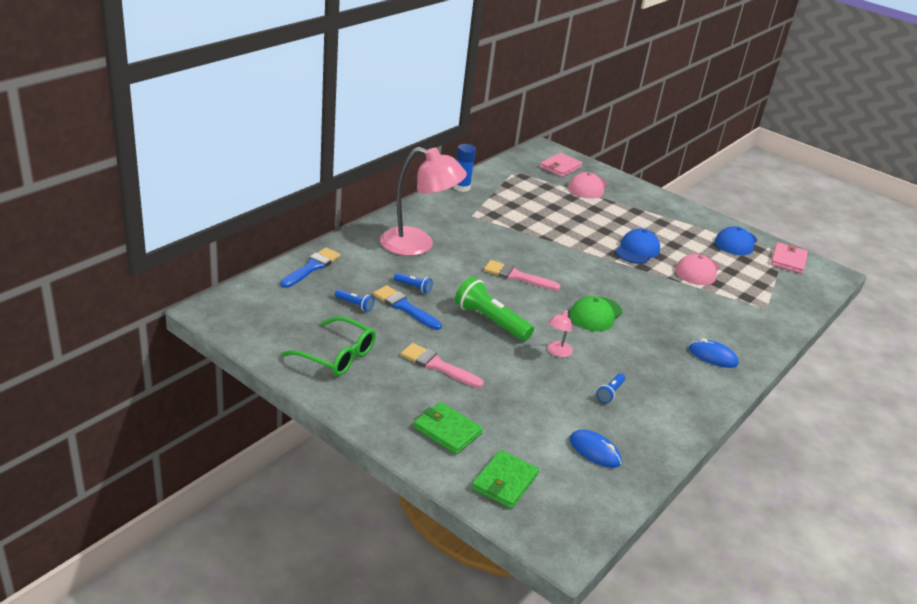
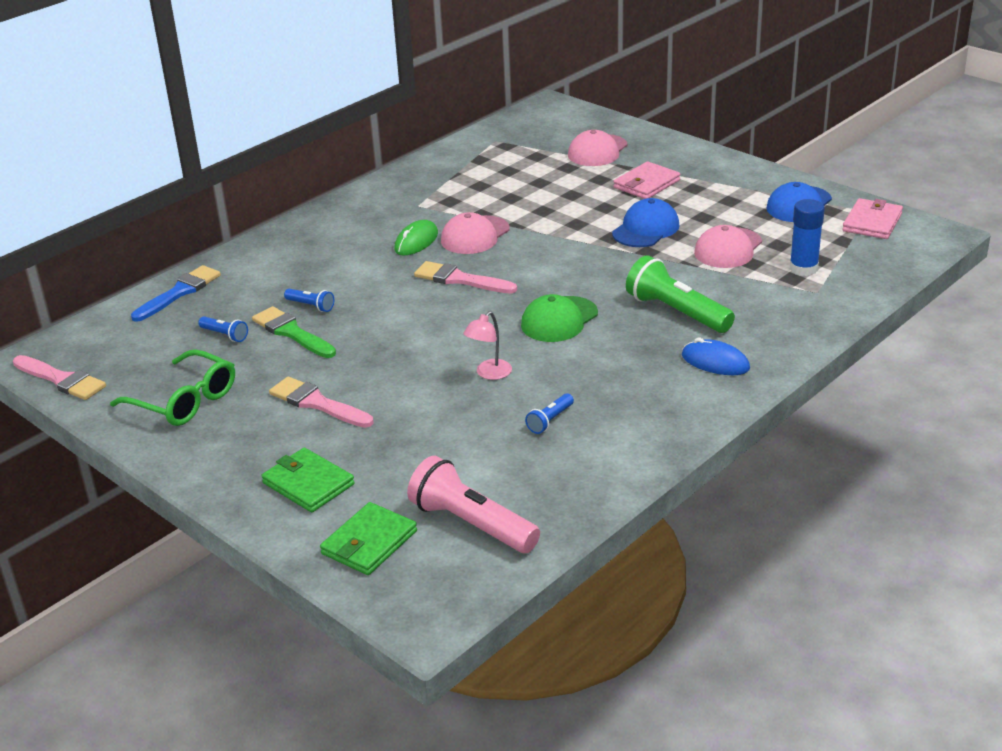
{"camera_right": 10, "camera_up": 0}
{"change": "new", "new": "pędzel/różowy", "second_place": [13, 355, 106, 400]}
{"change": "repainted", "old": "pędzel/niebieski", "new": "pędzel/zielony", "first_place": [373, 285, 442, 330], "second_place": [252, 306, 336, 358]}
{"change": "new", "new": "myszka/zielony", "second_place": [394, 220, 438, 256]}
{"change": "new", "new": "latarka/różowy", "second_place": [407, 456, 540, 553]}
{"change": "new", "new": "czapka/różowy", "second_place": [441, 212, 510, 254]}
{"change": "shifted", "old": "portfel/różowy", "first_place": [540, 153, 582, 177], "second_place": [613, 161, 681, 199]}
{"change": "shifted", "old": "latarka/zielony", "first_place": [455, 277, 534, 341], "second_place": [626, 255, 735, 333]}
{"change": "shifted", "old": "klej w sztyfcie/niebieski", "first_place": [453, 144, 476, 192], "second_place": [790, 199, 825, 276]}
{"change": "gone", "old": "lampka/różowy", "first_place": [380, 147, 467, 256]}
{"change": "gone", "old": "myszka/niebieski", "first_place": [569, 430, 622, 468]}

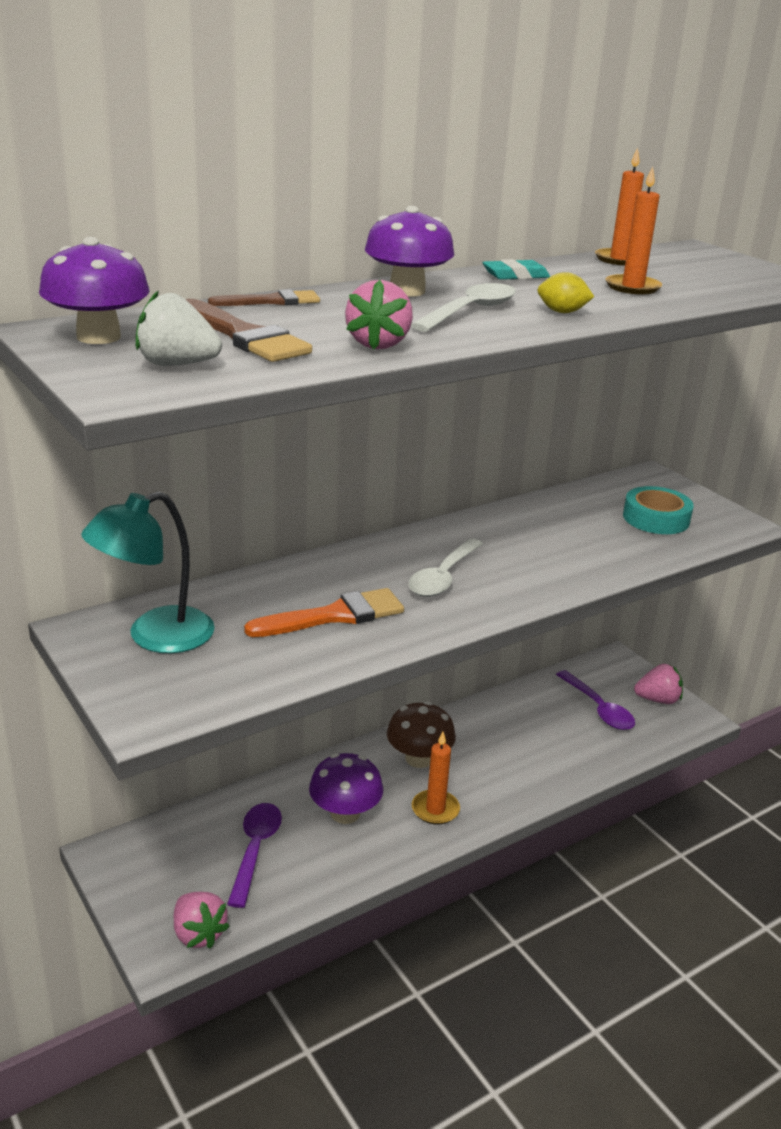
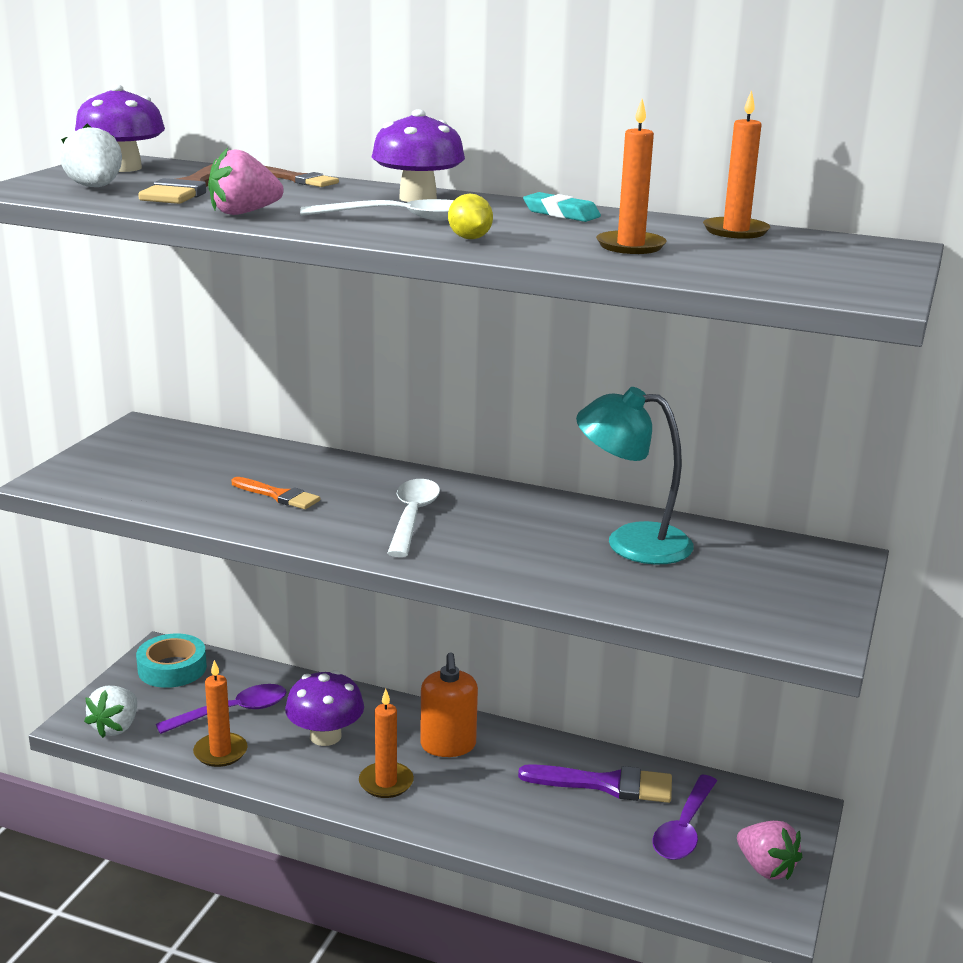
{"camera_right": 55, "camera_up": -5}
{"change": "repainted", "old": "truskawka/różowy", "new": "truskawka/biały", "first_place": [174, 892, 230, 949], "second_place": [84, 686, 137, 738]}
{"change": "shifted", "old": "taśma klejąca/turkusowy", "first_place": [623, 486, 694, 534], "second_place": [136, 634, 207, 688]}
{"change": "new", "new": "świeca/pomarańczowy", "second_place": [193, 660, 248, 767]}
{"change": "scaled", "old": "pędzel/pomarańczowy", "first_place": [244, 588, 404, 637], "second_place": [232, 477, 320, 509], "factor": 0.63}
{"change": "rotated", "old": "łyżka/biały", "first_place": [408, 538, 483, 597], "second_place": [387, 479, 440, 557], "degrees": 105}
{"change": "swapped", "old": "grzyb/brązowy", "new": "dozownik mydła/pomarańczowy", "first_place": [387, 701, 456, 768], "second_place": [420, 652, 478, 757]}
{"change": "new", "new": "pędzel/fioletowy", "second_place": [518, 764, 672, 803]}
{"change": "shifted", "old": "lampka/turkusowy", "first_place": [81, 491, 215, 653], "second_place": [576, 387, 694, 565]}

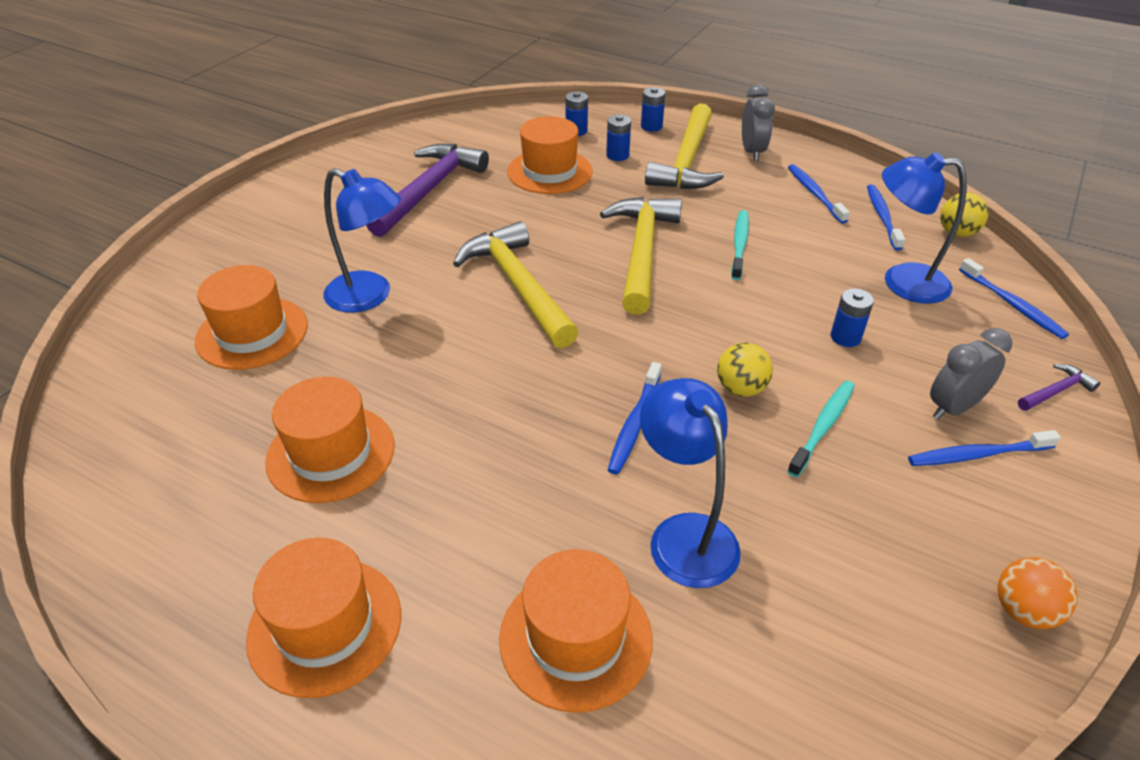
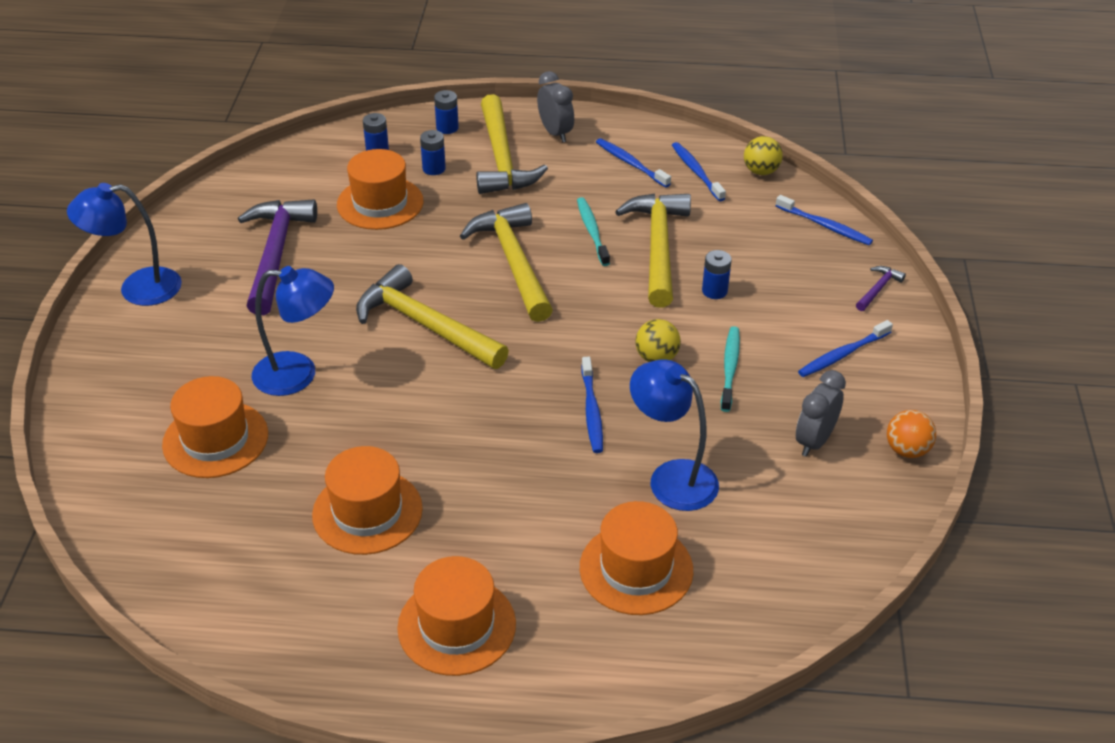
{"camera_right": -25, "camera_up": 0}
{"change": "shifted", "old": "lampka/niebieski", "first_place": [882, 152, 967, 304], "second_place": [67, 183, 182, 306]}
{"change": "new", "new": "młotek/żółty", "second_place": [615, 194, 691, 308]}
{"change": "shifted", "old": "budzik/szary", "first_place": [930, 328, 1012, 420], "second_place": [796, 370, 846, 457]}

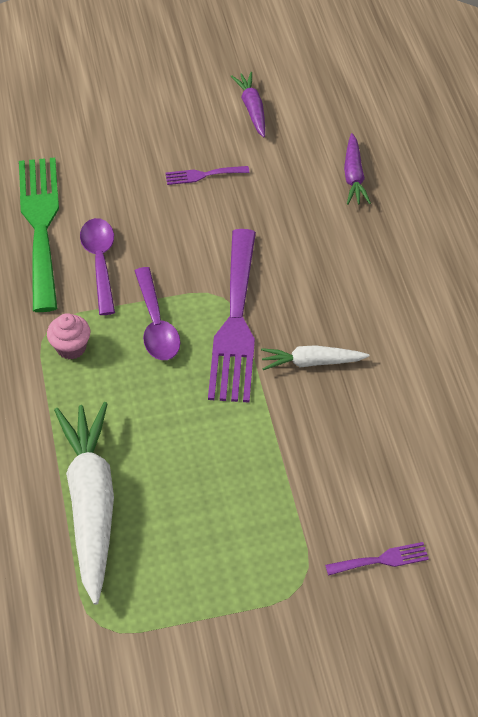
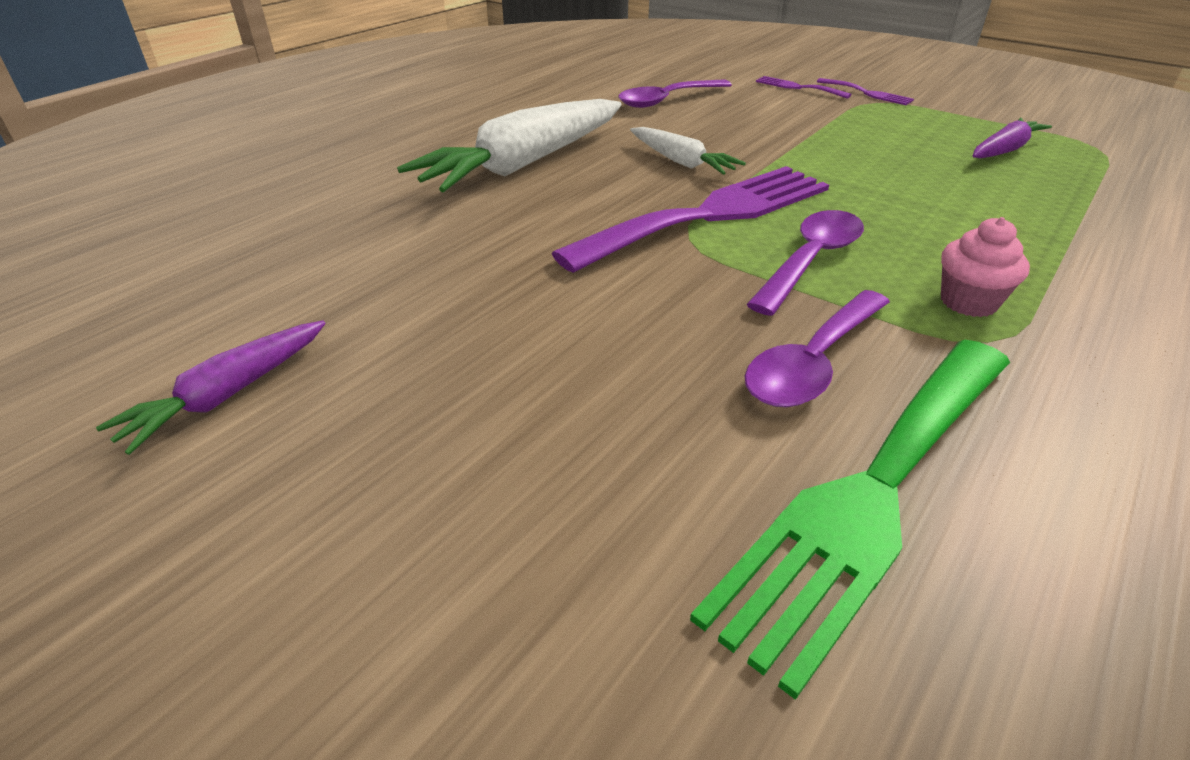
{"camera_right": -130, "camera_up": -15}
{"change": "shifted", "old": "marchewka/biały", "first_place": [54, 402, 114, 605], "second_place": [397, 99, 621, 192]}
{"change": "new", "new": "łyżka/fioletowy", "second_place": [618, 79, 732, 108]}
{"change": "shifted", "old": "widelec/fioletowy", "first_place": [166, 166, 249, 185], "second_place": [817, 78, 914, 105]}
{"change": "shifted", "old": "marchewka/fioletowy", "first_place": [344, 133, 371, 205], "second_place": [973, 118, 1052, 159]}

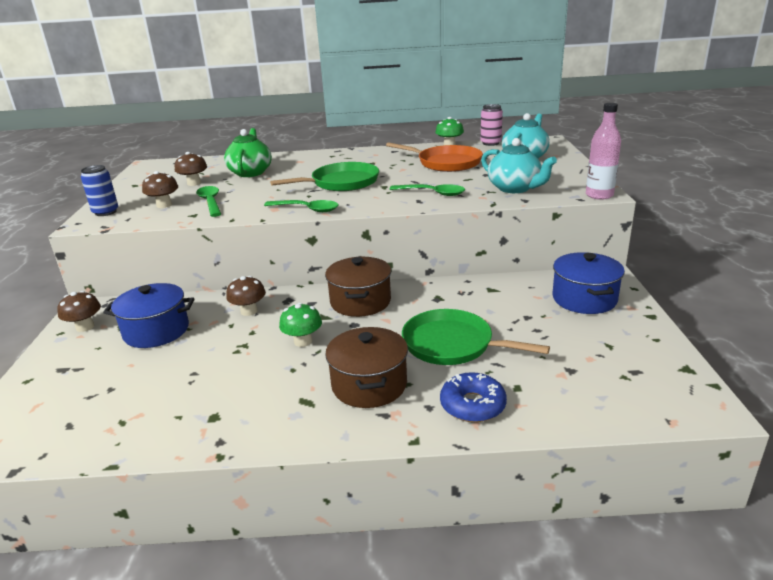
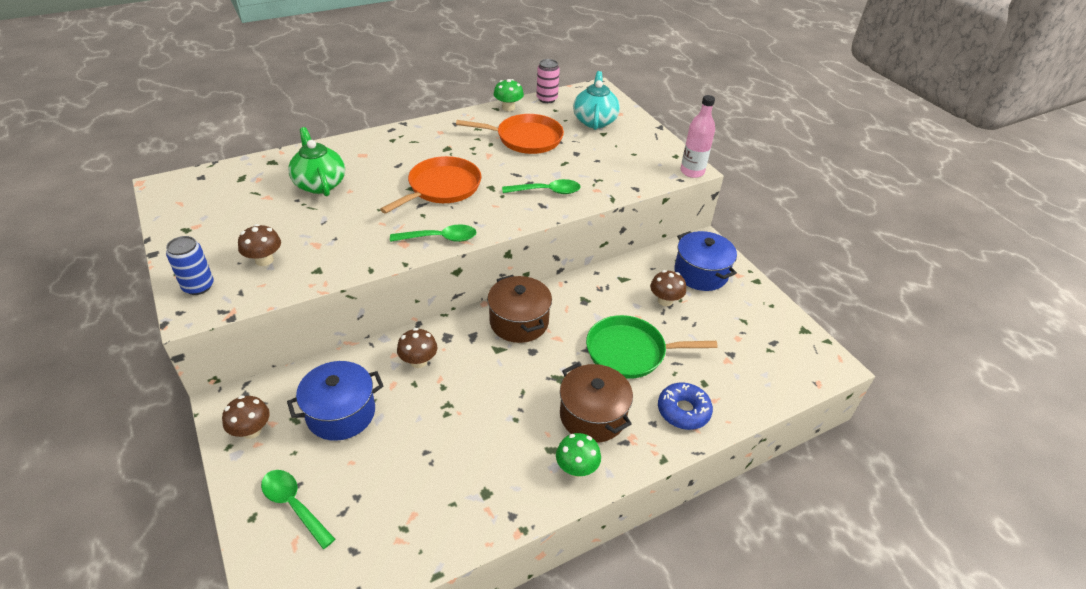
{"camera_right": -30, "camera_up": 15}
{"change": "shifted", "old": "łyżka/zielony", "first_place": [196, 186, 221, 217], "second_place": [261, 470, 335, 549]}
{"change": "repainted", "old": "patelnia/zielony", "new": "patelnia/pomarańczowy", "first_place": [270, 162, 379, 191], "second_place": [380, 156, 481, 214]}
{"change": "shifted", "old": "grzyb/zielony", "first_place": [279, 303, 322, 347], "second_place": [556, 433, 601, 477]}
{"change": "shifted", "old": "grzyb/brązowy", "first_place": [175, 152, 207, 186], "second_place": [650, 270, 686, 306]}
{"change": "gone", "old": "imbryk/turkusowy", "first_place": [481, 138, 557, 193]}

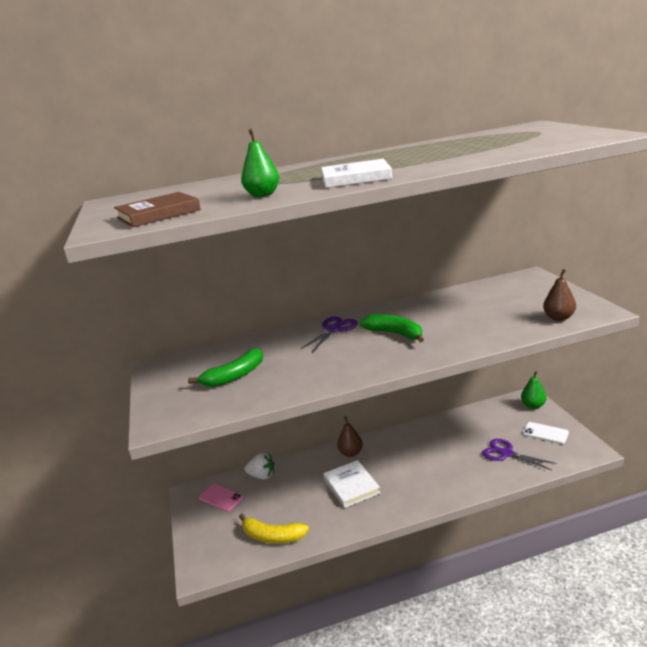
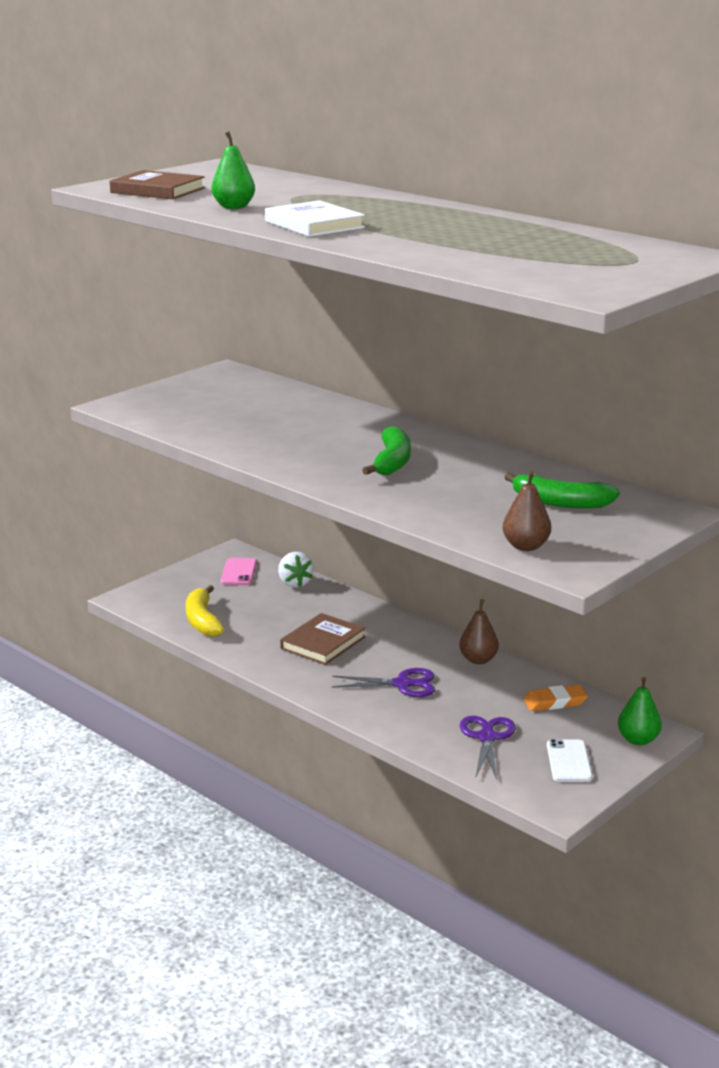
{"camera_right": 55, "camera_up": 0}
{"change": "repainted", "old": "książka/biały", "new": "książka/brązowy", "first_place": [323, 460, 380, 508], "second_place": [280, 613, 366, 665]}
{"change": "shifted", "old": "nożyczki/fioletowy", "first_place": [300, 317, 358, 352], "second_place": [332, 668, 435, 697]}
{"change": "shifted", "old": "gruszka/brązowy", "first_place": [337, 416, 363, 457], "second_place": [459, 599, 499, 664]}
{"change": "shifted", "old": "banan/zielony", "first_place": [188, 348, 263, 387], "second_place": [504, 473, 620, 509]}
{"change": "new", "new": "gumka do mazania/pomarańczowy", "second_place": [524, 685, 588, 711]}

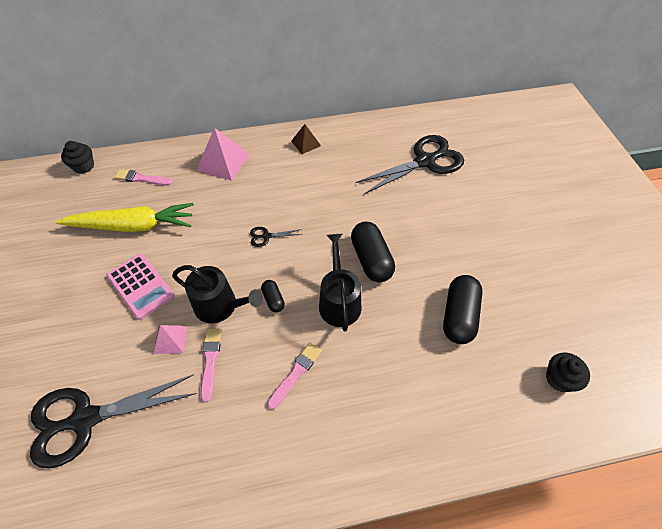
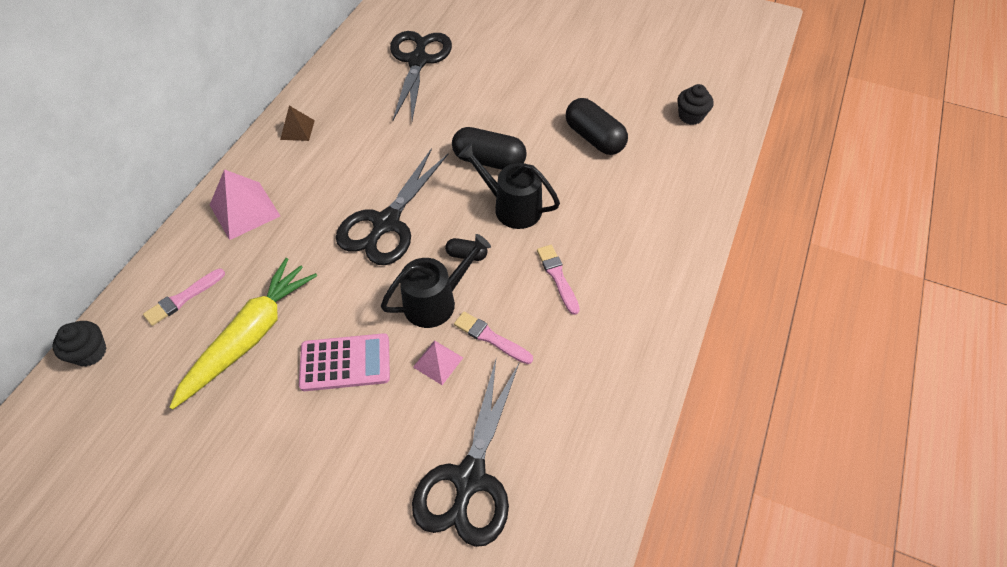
{"camera_right": -55, "camera_up": 0}
{"change": "scaled", "old": "nożyczki/czarny", "first_place": [250, 227, 302, 247], "second_place": [336, 148, 448, 265], "factor": 2.45}

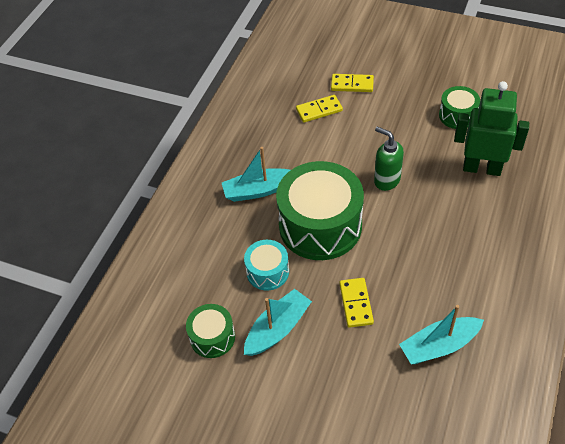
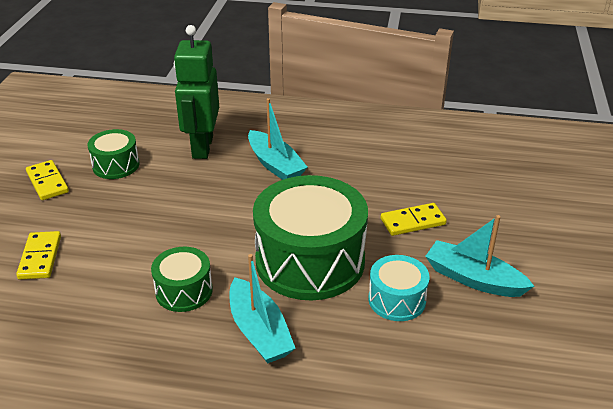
{"camera_right": -105, "camera_up": -15}
{"change": "shifted", "old": "kostka domina/żółty", "first_place": [296, 95, 343, 123], "second_place": [26, 160, 69, 200]}
{"change": "shifted", "old": "bęben/zielony", "first_place": [186, 304, 235, 358], "second_place": [151, 247, 213, 312]}
{"change": "shifted", "old": "łódka/turkusowy", "first_place": [399, 305, 484, 364], "second_place": [248, 98, 308, 180]}
{"change": "gone", "old": "dozownik mydła/zielony", "first_place": [374, 127, 404, 191]}

